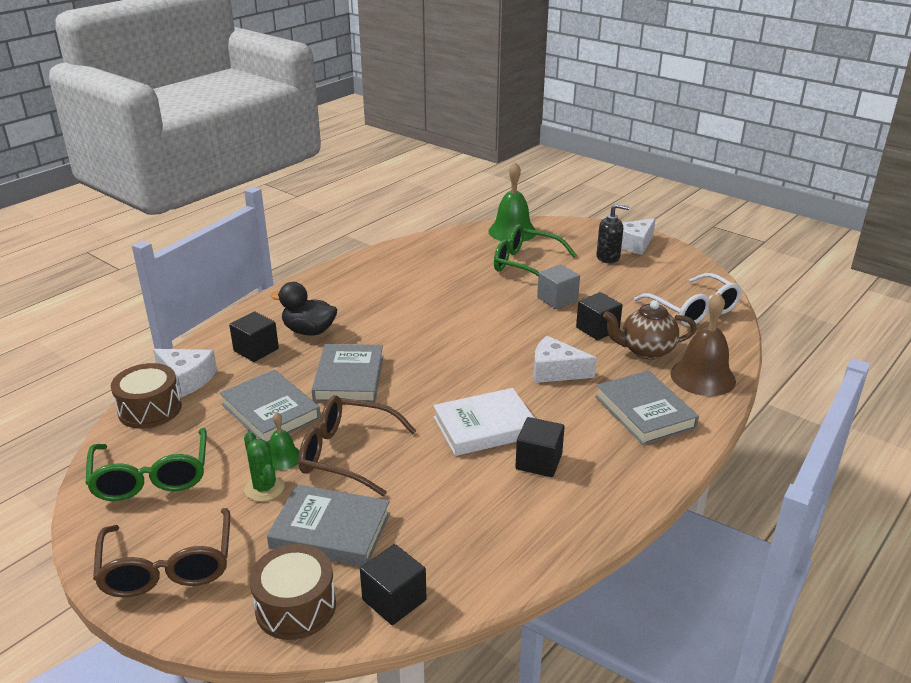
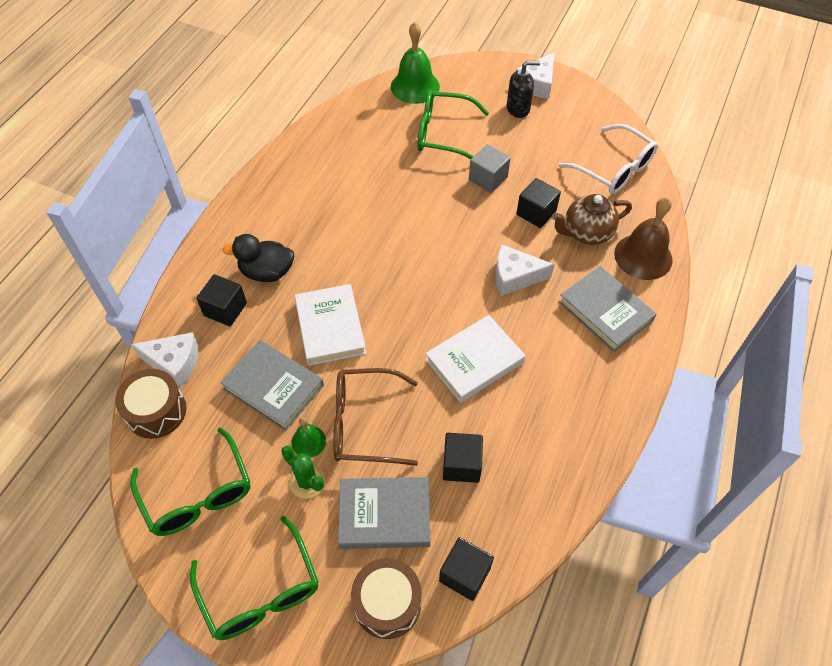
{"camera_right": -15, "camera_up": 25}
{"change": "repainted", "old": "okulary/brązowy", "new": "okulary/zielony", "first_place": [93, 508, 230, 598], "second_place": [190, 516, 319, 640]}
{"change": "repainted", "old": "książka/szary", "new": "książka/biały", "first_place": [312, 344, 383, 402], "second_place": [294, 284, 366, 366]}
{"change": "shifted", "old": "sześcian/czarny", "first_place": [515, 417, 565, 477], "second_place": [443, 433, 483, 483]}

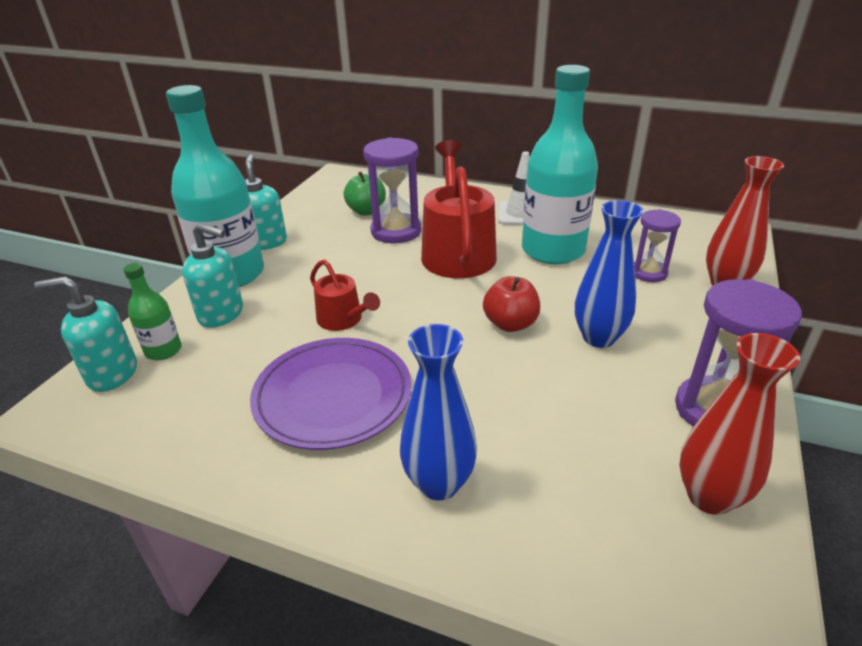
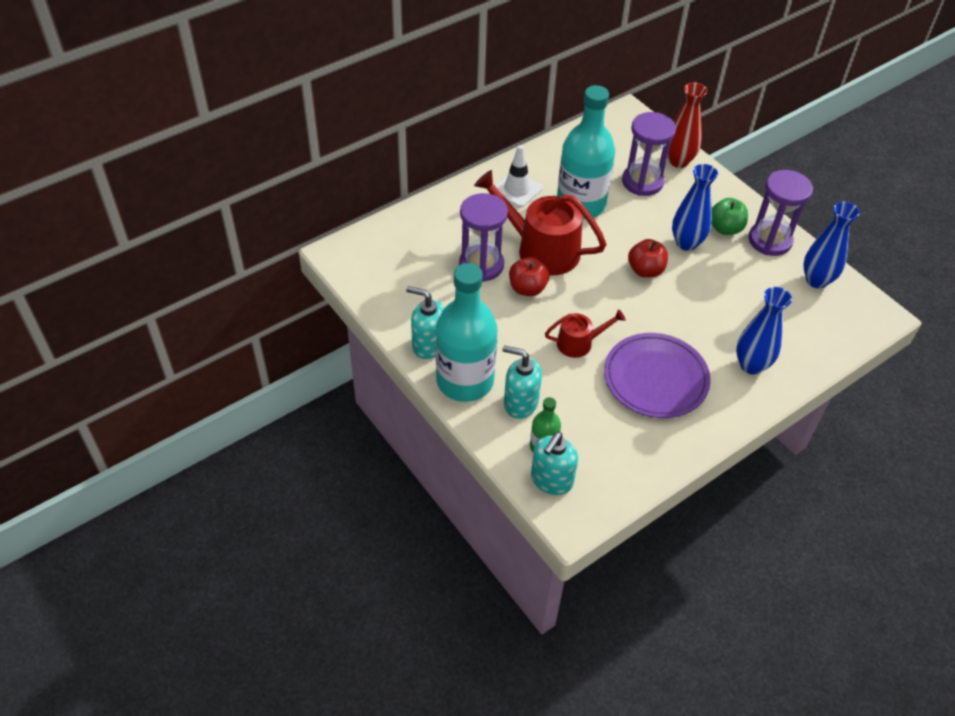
{"camera_right": -60, "camera_up": 15}
{"change": "rotated", "old": "dozownik mydła/turkusowy", "first_place": [182, 223, 243, 328], "second_place": [503, 345, 542, 419], "degrees": -120}
{"change": "new", "new": "jabłko/czerwony", "second_place": [509, 257, 549, 296]}
{"change": "scaled", "old": "klepsydra/fioletowy", "first_place": [634, 209, 681, 282], "second_place": [622, 112, 676, 196], "factor": 1.61}
{"change": "shifted", "old": "jabłko/zielony", "first_place": [343, 171, 386, 216], "second_place": [711, 198, 748, 235]}
{"change": "repainted", "old": "wazon/czerwony", "new": "wazon/niebieski", "first_place": [679, 333, 800, 515], "second_place": [803, 201, 860, 288]}

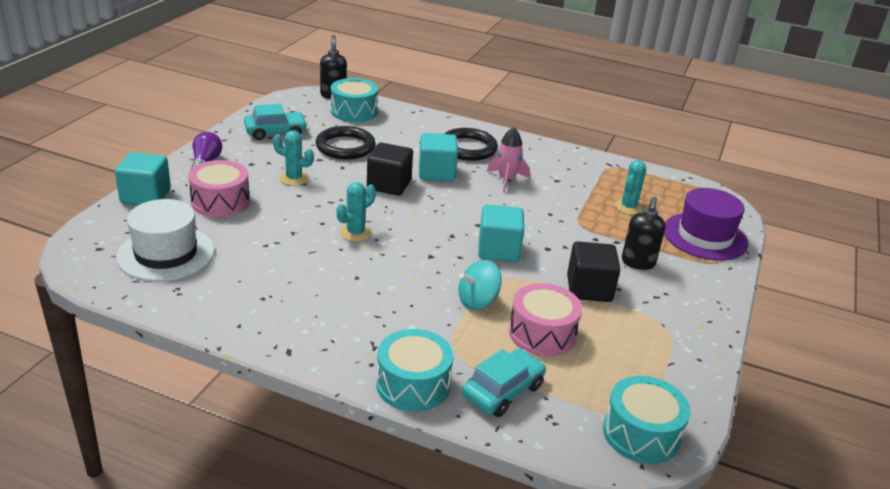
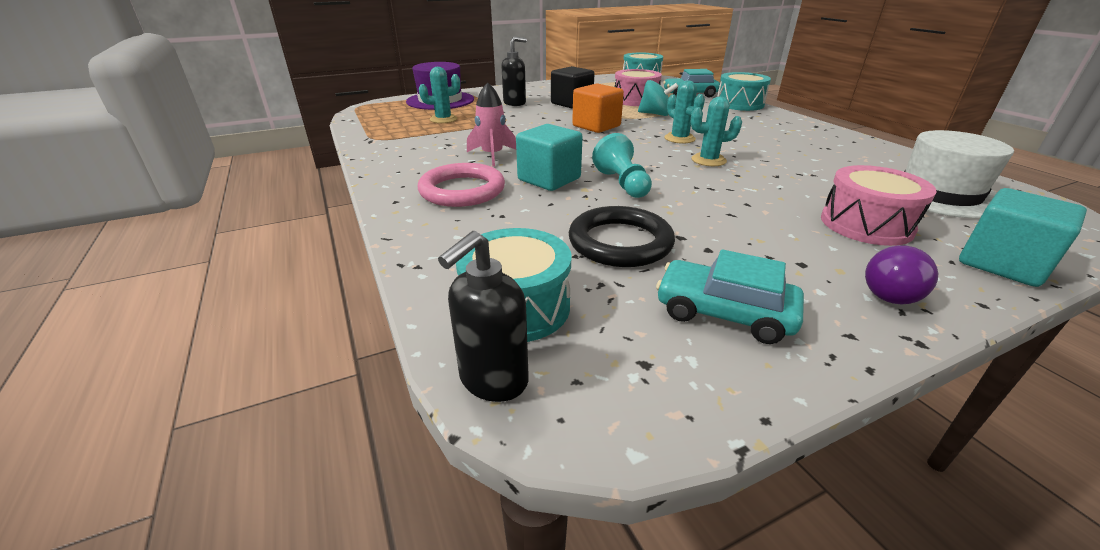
{"camera_right": -135, "camera_up": 0}
{"change": "repainted", "old": "pierścień/czarny", "new": "pierścień/różowy", "first_place": [444, 128, 498, 161], "second_place": [417, 163, 505, 207]}
{"change": "repainted", "old": "sześcian/turkusowy", "new": "sześcian/pomarańczowy", "first_place": [478, 205, 524, 262], "second_place": [572, 83, 624, 133]}
{"change": "swapped", "old": "sześcian/czarny", "new": "pionek/turkusowy", "first_place": [367, 143, 413, 196], "second_place": [592, 133, 652, 198]}
{"change": "shifted", "old": "kaktus/turkusowy", "first_place": [273, 130, 314, 186], "second_place": [664, 81, 705, 144]}

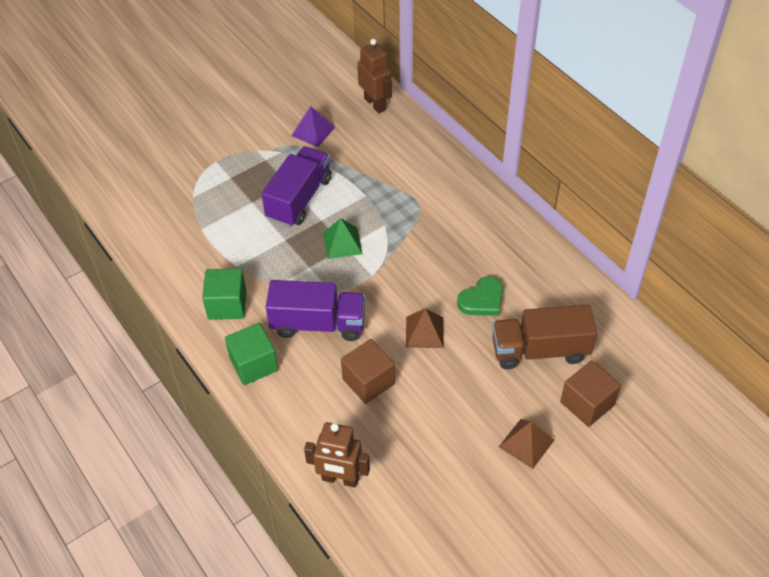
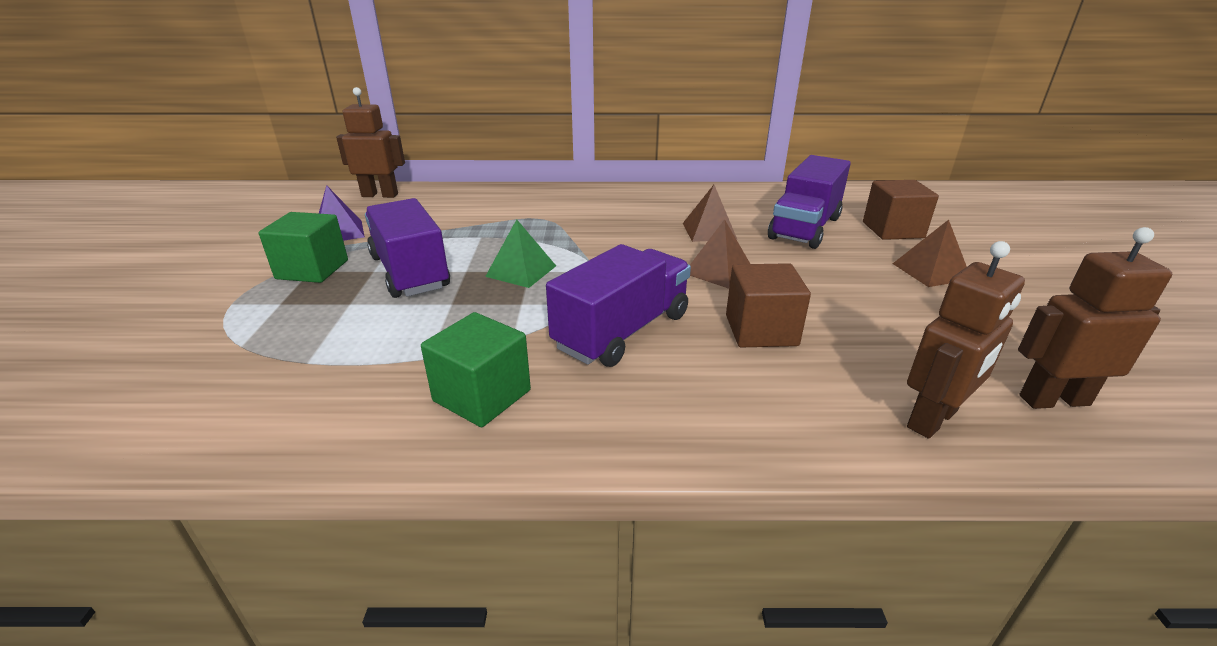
{"camera_right": -55, "camera_up": -20}
{"change": "shifted", "old": "sześcian/zielony", "first_place": [225, 323, 278, 385], "second_place": [259, 212, 348, 283]}
{"change": "swapped", "old": "serce/zielony", "new": "piramida/brązowy", "first_place": [457, 276, 503, 316], "second_place": [683, 185, 737, 242]}
{"change": "repainted", "old": "ciężarówka/brązowy", "new": "ciężarówka/fioletowy", "first_place": [492, 305, 597, 369], "second_place": [768, 155, 851, 249]}
{"change": "new", "new": "robot/brązowy", "second_place": [1018, 227, 1172, 409]}

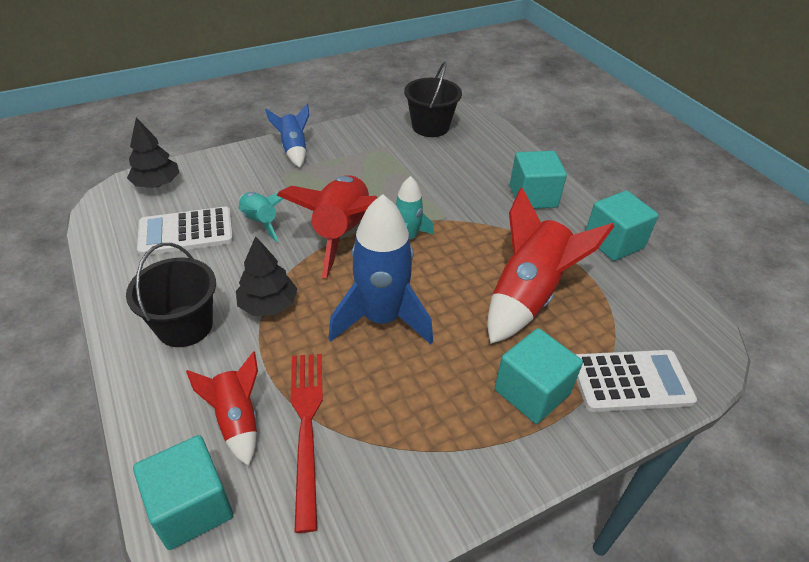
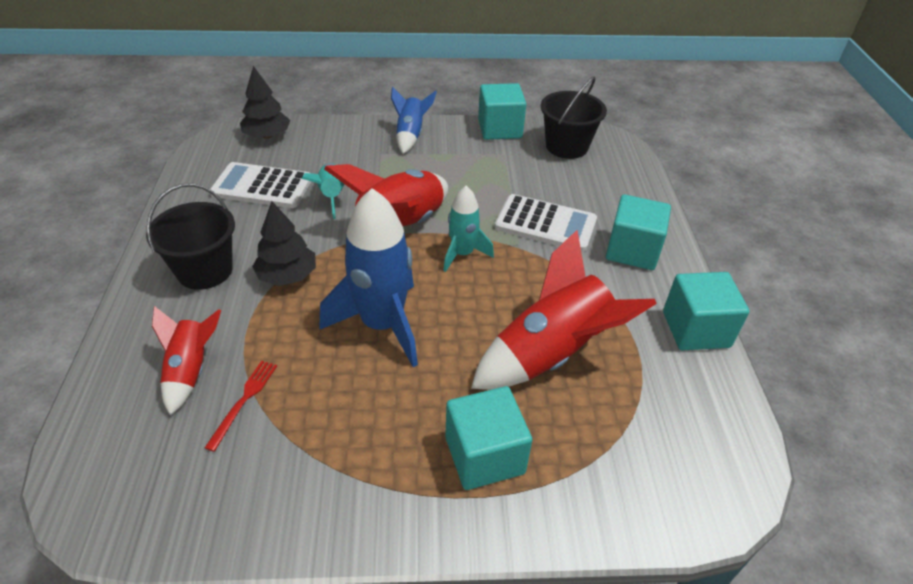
{"camera_right": 25, "camera_up": 0}
{"change": "scaled", "old": "widelec/czerwony", "first_place": [291, 354, 323, 533], "second_place": [205, 361, 277, 452], "factor": 0.55}
{"change": "shifted", "old": "sześcian/turkusowy", "first_place": [133, 435, 233, 550], "second_place": [478, 83, 526, 140]}
{"change": "shifted", "old": "kalkulator/biały", "first_place": [575, 350, 697, 412], "second_place": [495, 194, 597, 252]}

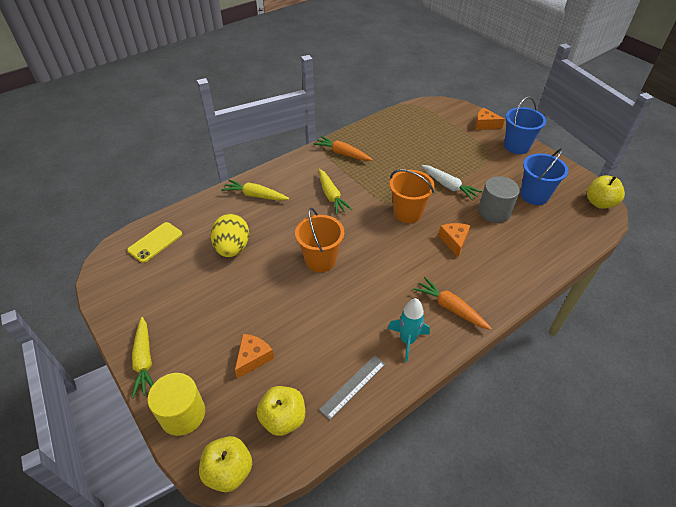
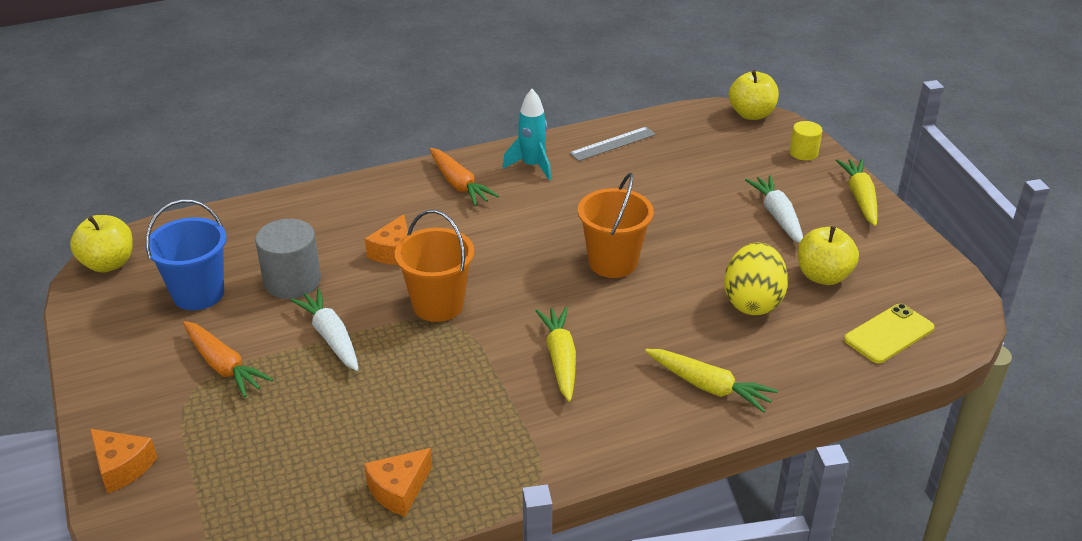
{"camera_right": -165, "camera_up": -10}
{"change": "shifted", "old": "marchewka/pomarańczowy", "first_place": [313, 136, 373, 161], "second_place": [183, 321, 273, 397]}
{"change": "shifted", "old": "ser/pomarańczowy", "first_place": [235, 334, 274, 379], "second_place": [364, 448, 432, 517]}
{"change": "new", "new": "marchewka/biały", "second_place": [745, 175, 803, 243]}
{"change": "scaled", "old": "walec/żółty", "first_place": [148, 373, 205, 436], "second_place": [790, 121, 822, 160], "factor": 0.58}
{"change": "shifted", "old": "jabłko/żółty", "first_place": [257, 386, 305, 436], "second_place": [798, 226, 859, 285]}
{"change": "gone", "old": "wiadro/niebieski", "first_place": [504, 97, 546, 154]}

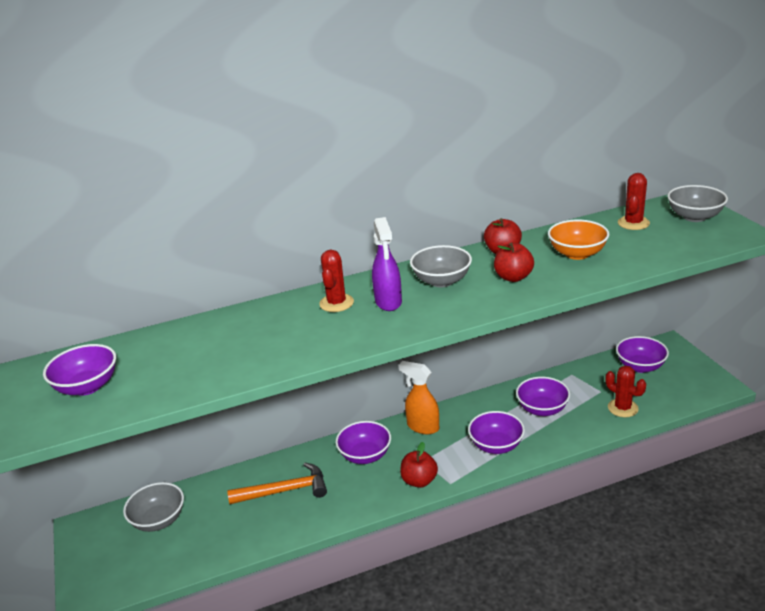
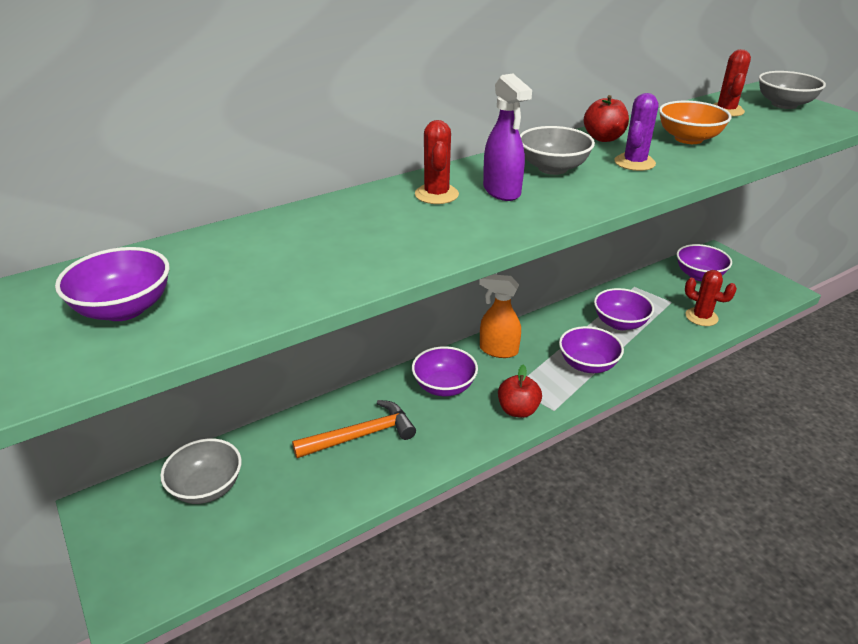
{"camera_right": -15, "camera_up": 5}
{"change": "swapped", "old": "jabłko/czerwony", "new": "kaktus/fioletowy", "first_place": [494, 242, 534, 282], "second_place": [614, 93, 658, 171]}

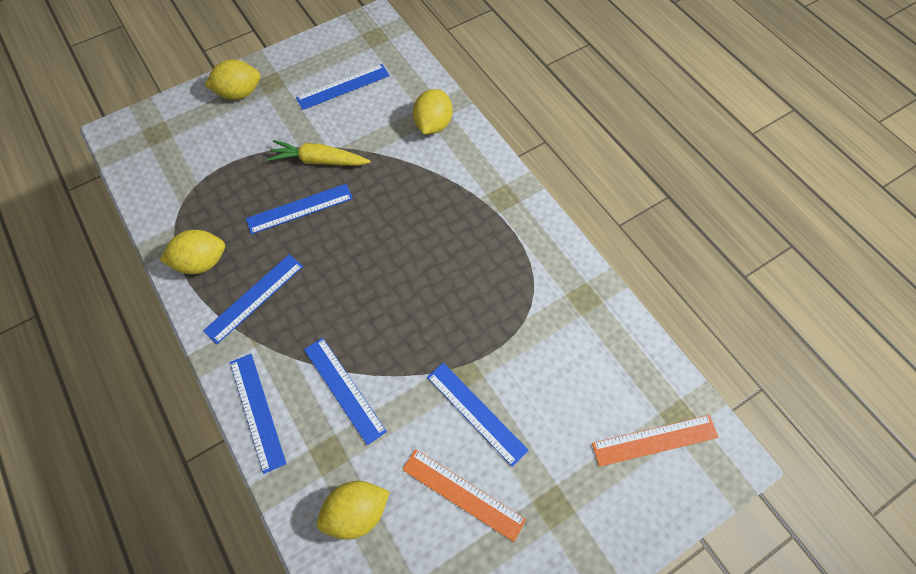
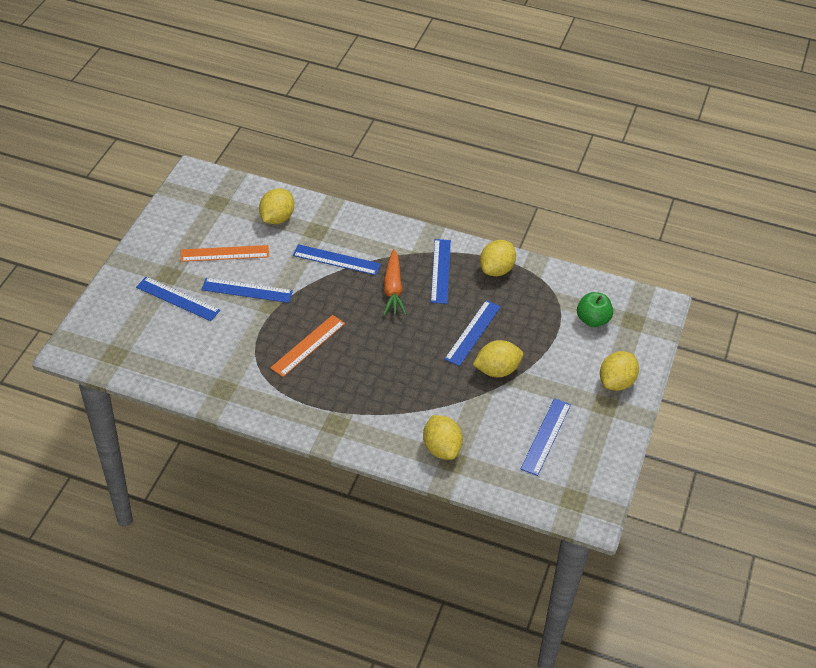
{"camera_right": 140, "camera_up": -15}
{"change": "shifted", "old": "linijka/niebieski", "first_place": [230, 354, 286, 474], "second_place": [136, 277, 220, 321]}
{"change": "shifted", "old": "linijka/pomarańczowy", "first_place": [592, 415, 719, 467], "second_place": [270, 315, 345, 377]}
{"change": "new", "new": "marchewka/pomarańczowy", "second_place": [383, 249, 407, 315]}
{"change": "swapped", "old": "marchewka/żółty", "new": "cytryna/żółty", "first_place": [267, 140, 371, 166], "second_place": [473, 340, 523, 377]}
{"change": "new", "new": "jabłko/zielony", "second_place": [577, 292, 613, 327]}

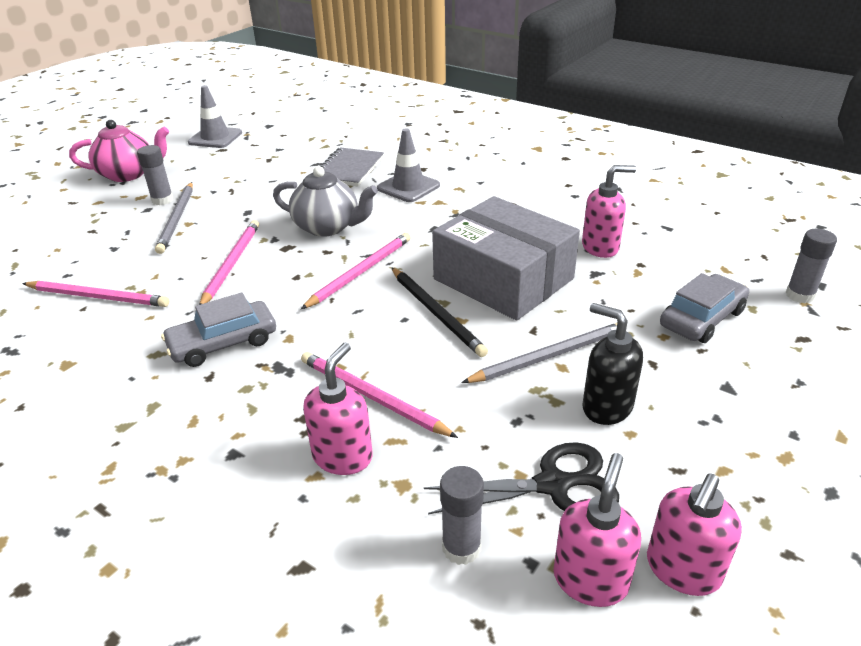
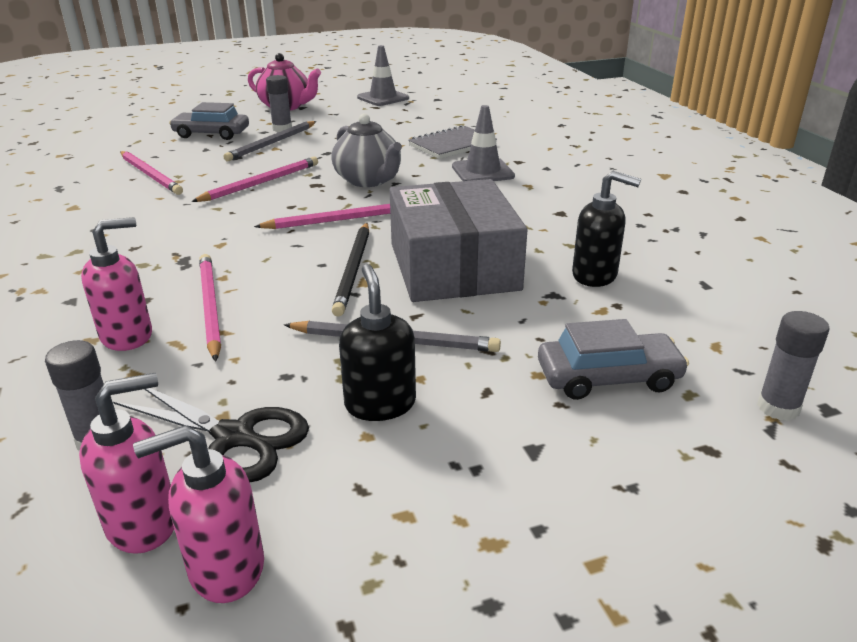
{"camera_right": 35, "camera_up": -5}
{"change": "shifted", "old": "samochód/szary", "first_place": [161, 293, 276, 367], "second_place": [169, 102, 249, 140]}
{"change": "repainted", "old": "dozownik mydła/różowy", "new": "dozownik mydła/czarny", "first_place": [582, 165, 636, 258], "second_place": [572, 171, 641, 287]}

